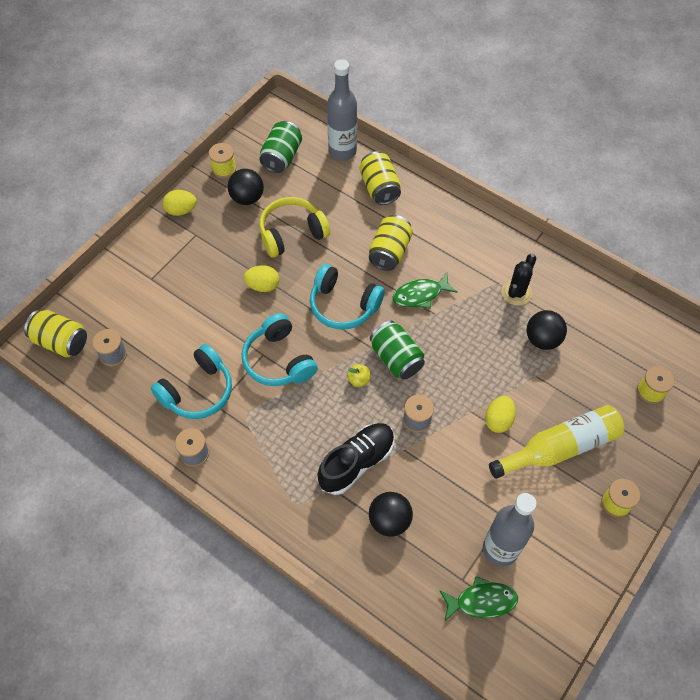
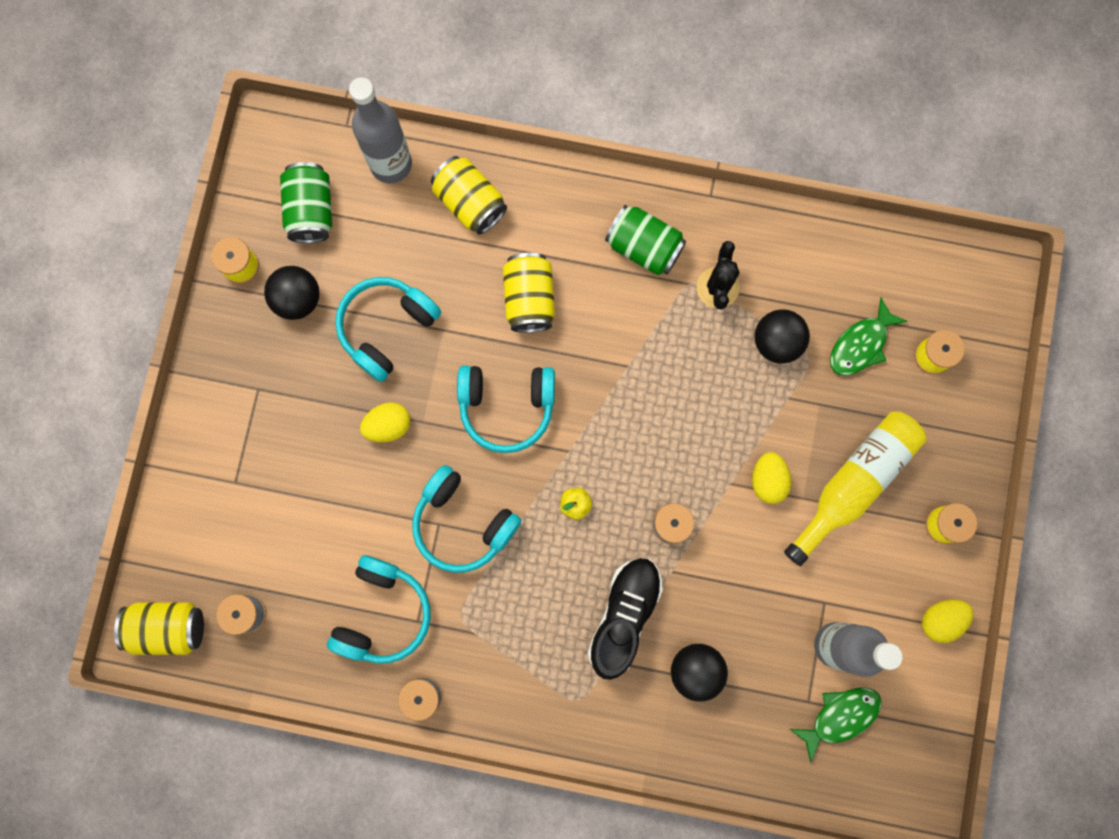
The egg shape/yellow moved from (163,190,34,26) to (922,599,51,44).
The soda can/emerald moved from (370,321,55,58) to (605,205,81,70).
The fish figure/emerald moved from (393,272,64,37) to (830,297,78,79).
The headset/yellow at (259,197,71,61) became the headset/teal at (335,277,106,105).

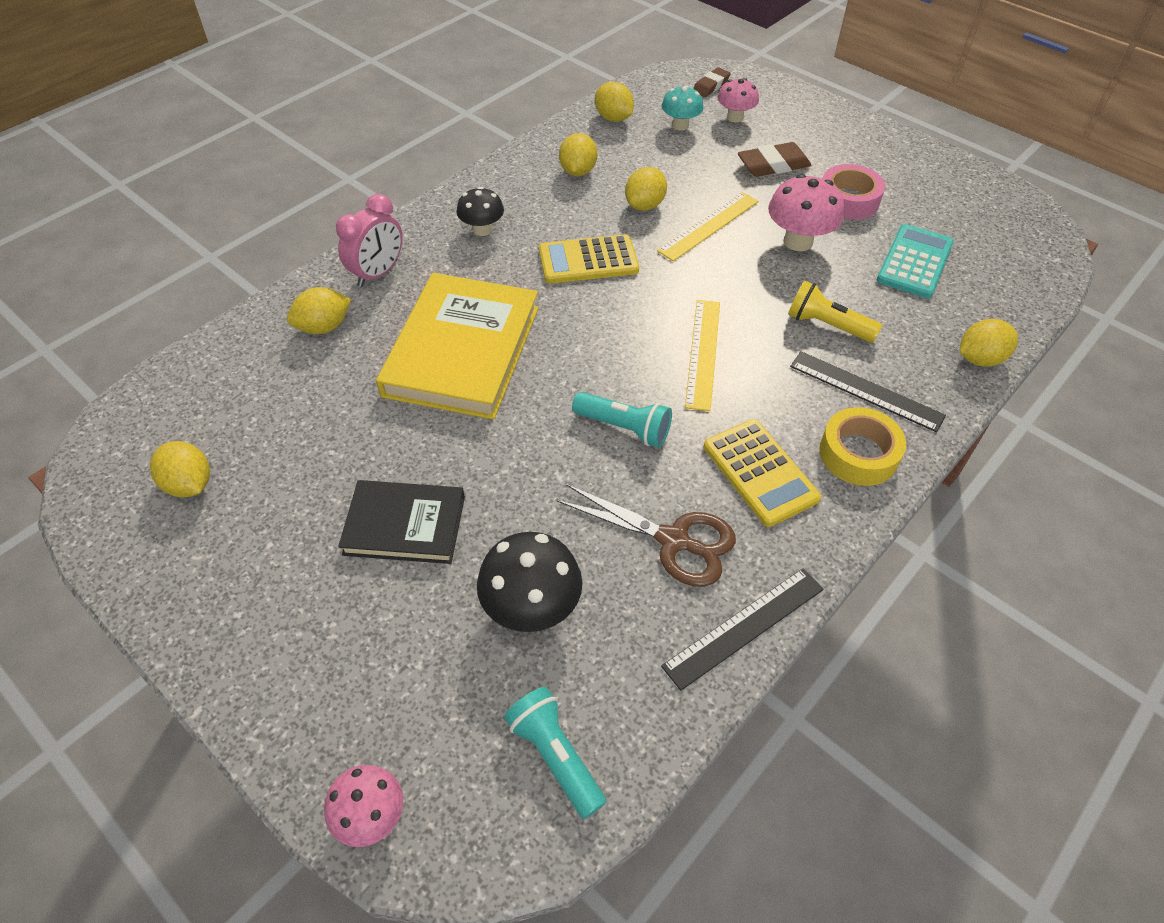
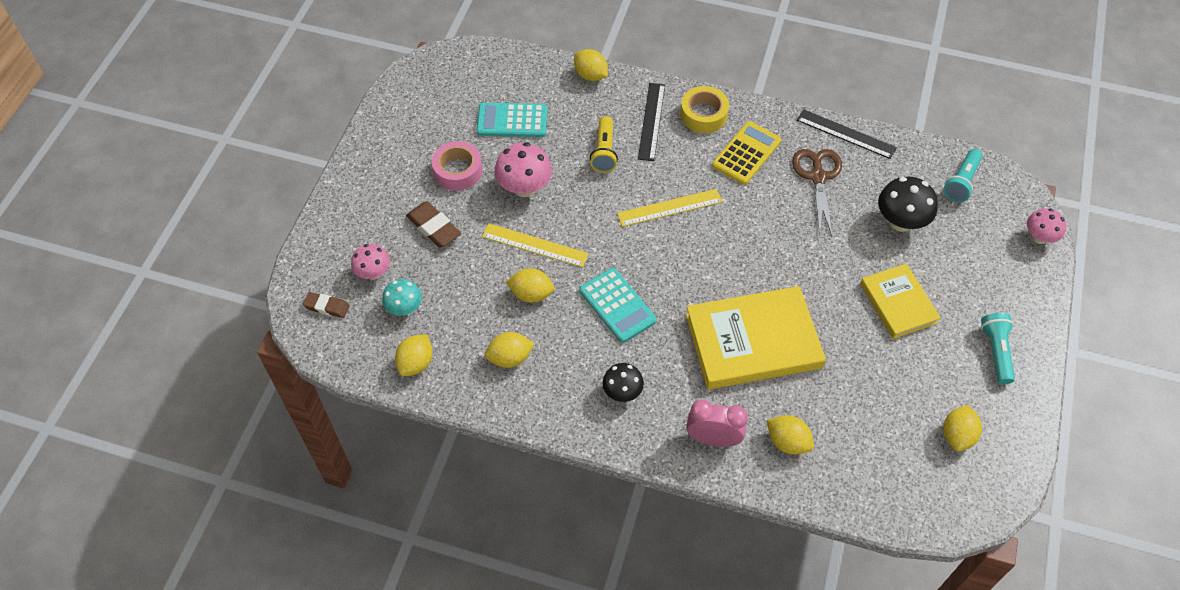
The pocket torch/teal moved from (572,392,100,56) to (981,313,34,71).
The hardcover/black at (338,480,127,84) became the hardcover/yellow at (860,263,81,76).
The adding machine/yellow at (539,234,100,50) became the adding machine/teal at (579,268,78,75).

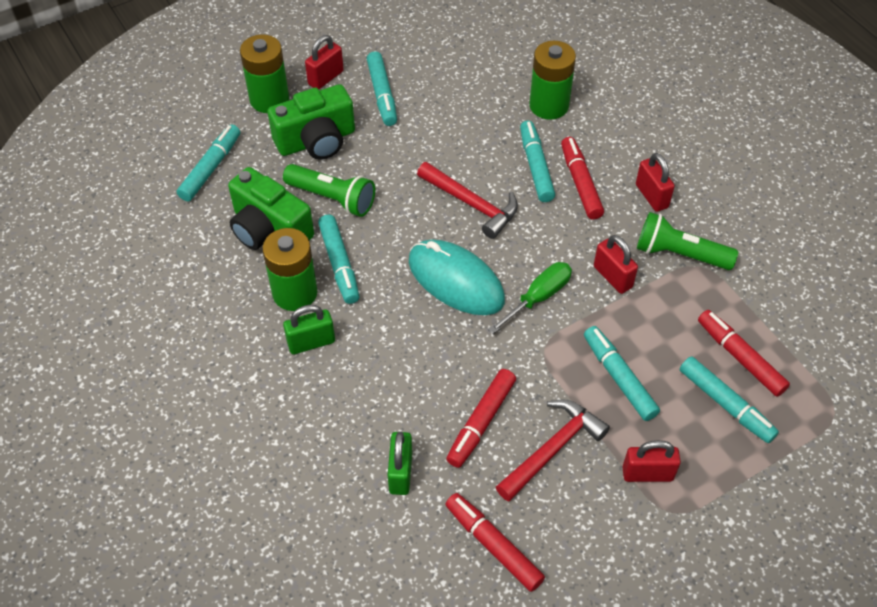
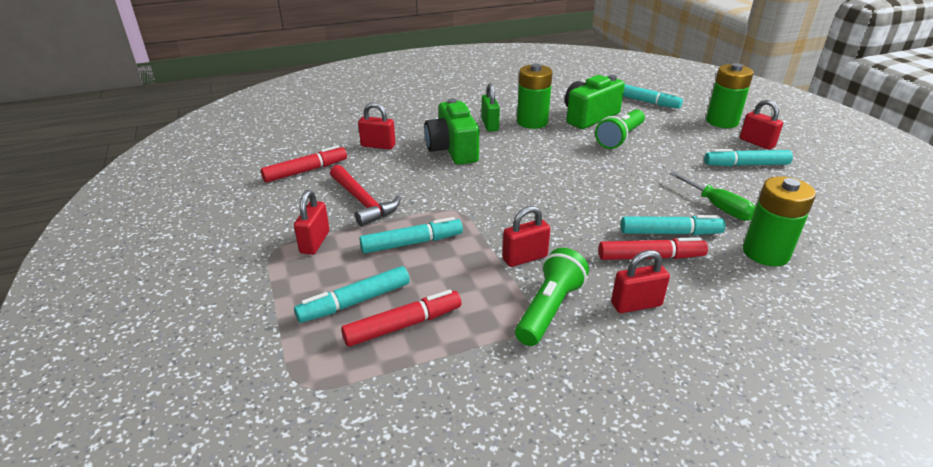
The marker/teal at (318,214,41,90) disappeared.
The mouse/teal at (409,239,96,76) disappeared.
The hammer/red at (417,162,101,77) disappeared.
The marker/red at (446,369,70,99) disappeared.
The photo camera/emerald moved from (267,84,88,76) to (424,99,55,66).
The hand screwdriver/emerald moved from (488,262,84,72) to (670,172,86,49).
The lock/emerald at (388,432,24,63) became the lock/red at (358,102,37,48).

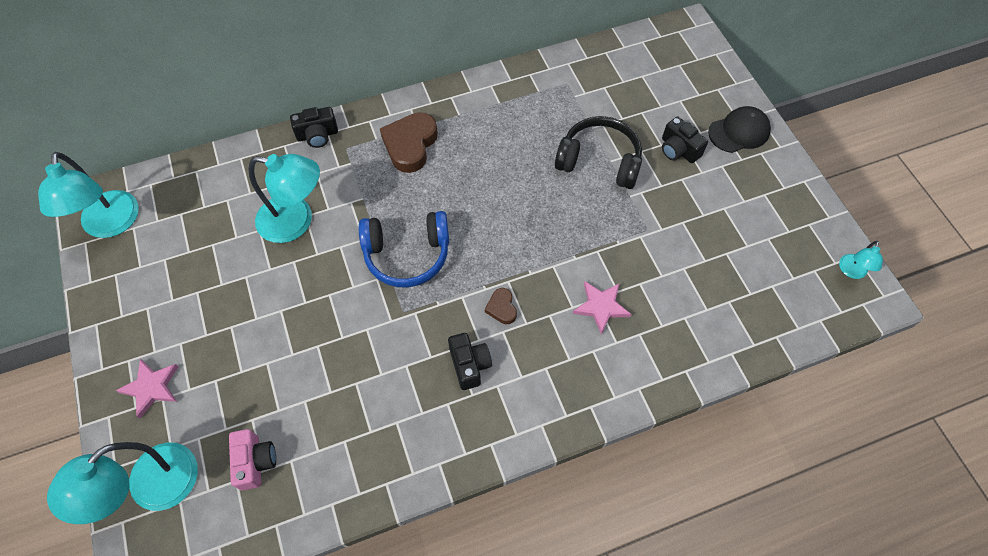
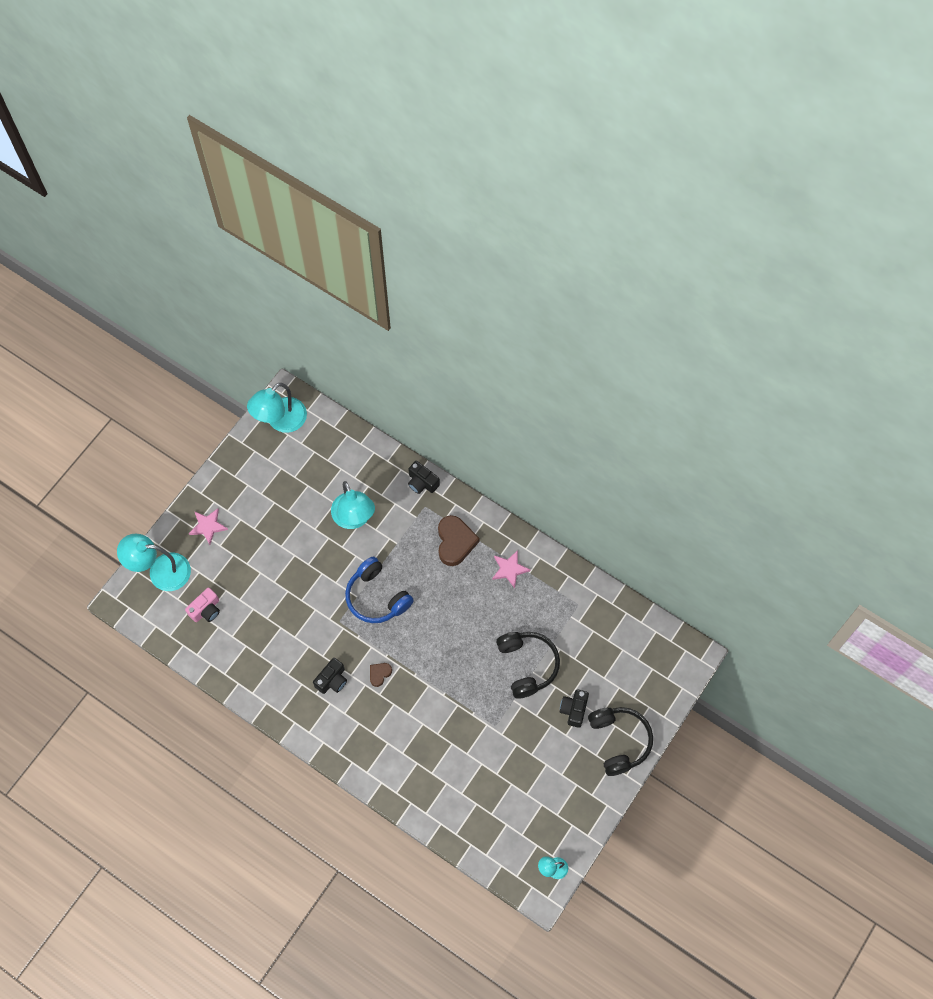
The star shape/pink moved from (573,282,58,53) to (492,550,38,38).
The baseball cap/black at (708,106,63,47) was replaced by the headset/black at (588,707,65,69).
The heart shape/dark brown at (380,112,58,61) turned 105 degrees clockwise.

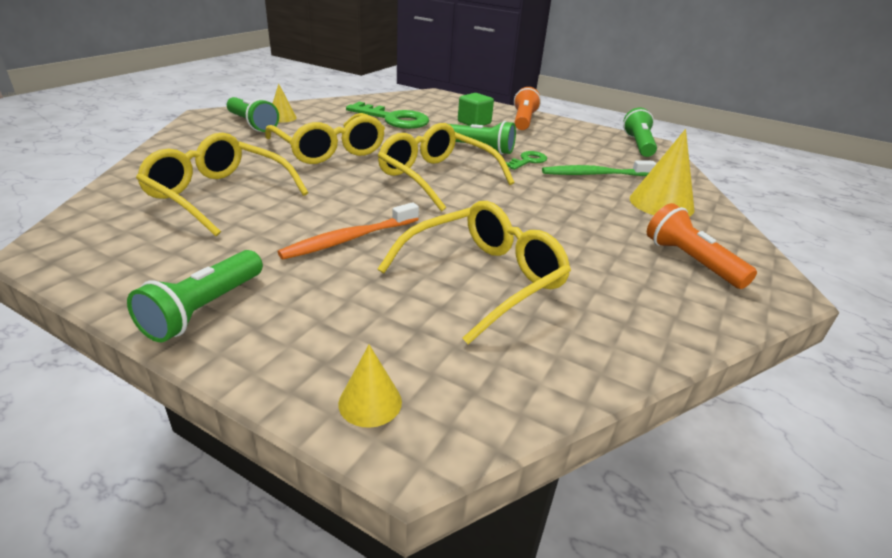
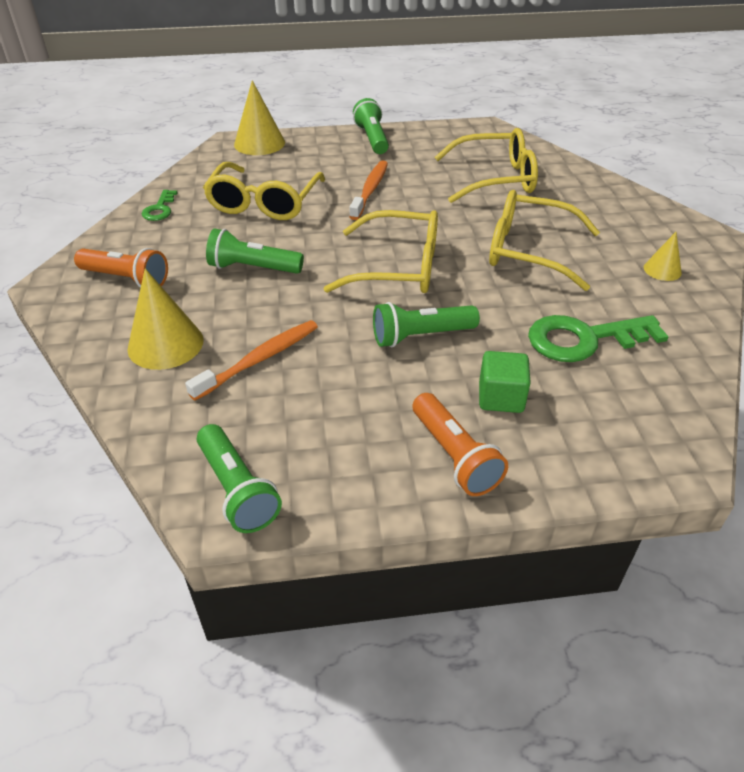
The pocket torch/emerald moved from (227,97,52,35) to (206,229,98,45).
The door key/emerald moved from (506,151,41,19) to (142,190,36,31).
The tooth brush/emerald at (542,160,114,16) became the tooth brush/orange-coloured at (185,320,133,80).
The cone/yellow at (338,345,64,83) changed to 1.80 times the size.

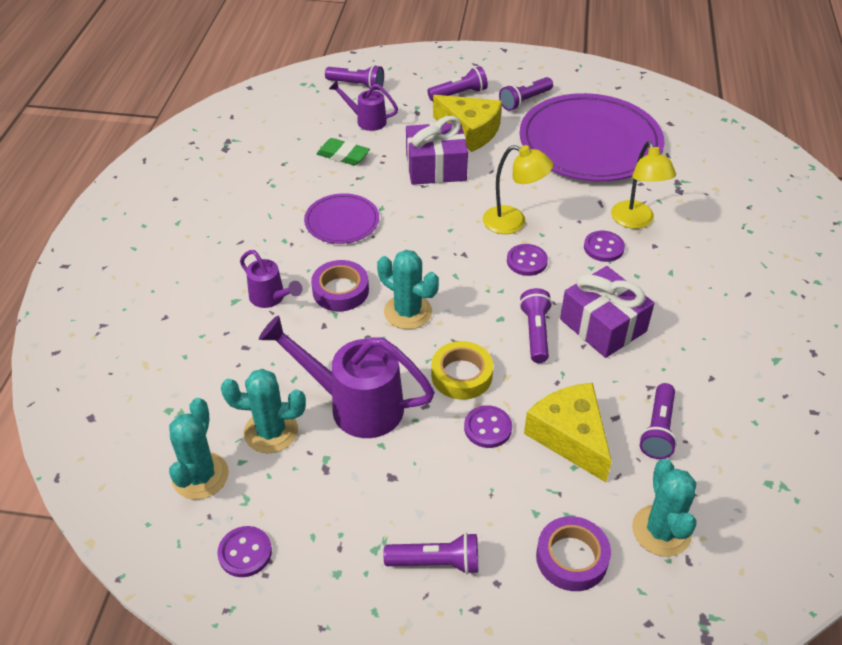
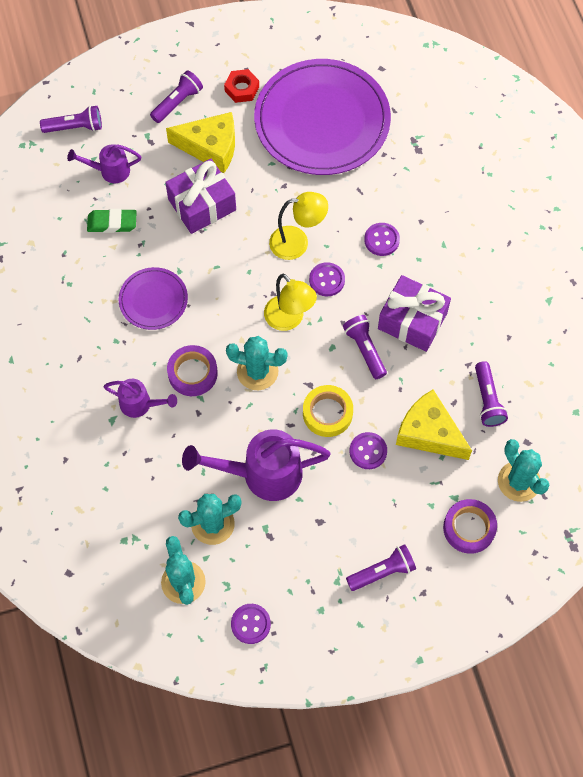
The lamp/yellow moved from (611,141,65,88) to (264,274,53,57).
The pocket torch/purple at (499,77,54,34) was replaced by the hexagon nut/red at (224,69,35,34).

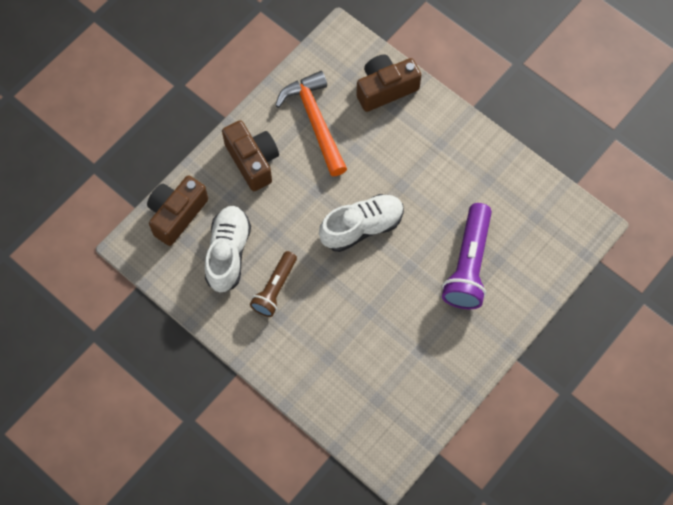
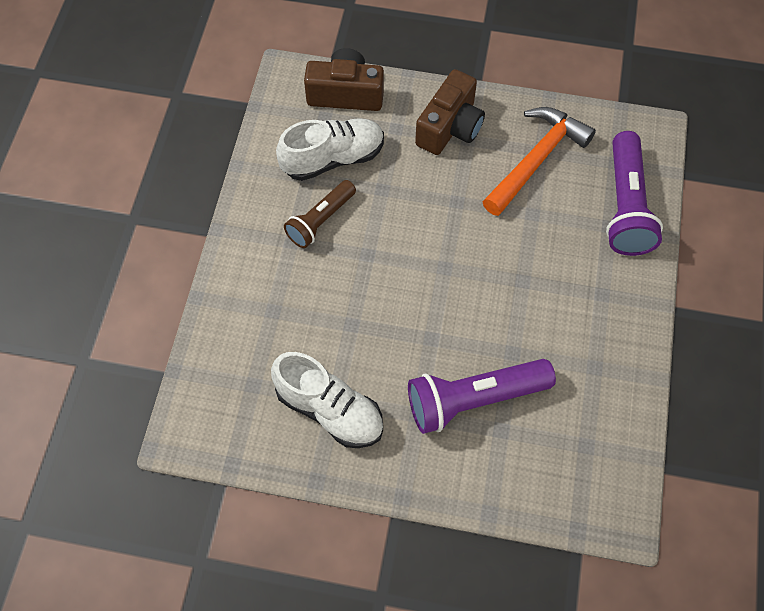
The lace-up shoe/pure white moved from (319,194,85,58) to (271,352,112,96).
The photo camera/dark brown at (357,55,64,57) was replaced by the pocket torch/purple at (606,131,57,125).
The pocket torch/dark brown at (250,251,47,66) turned 45 degrees counterclockwise.

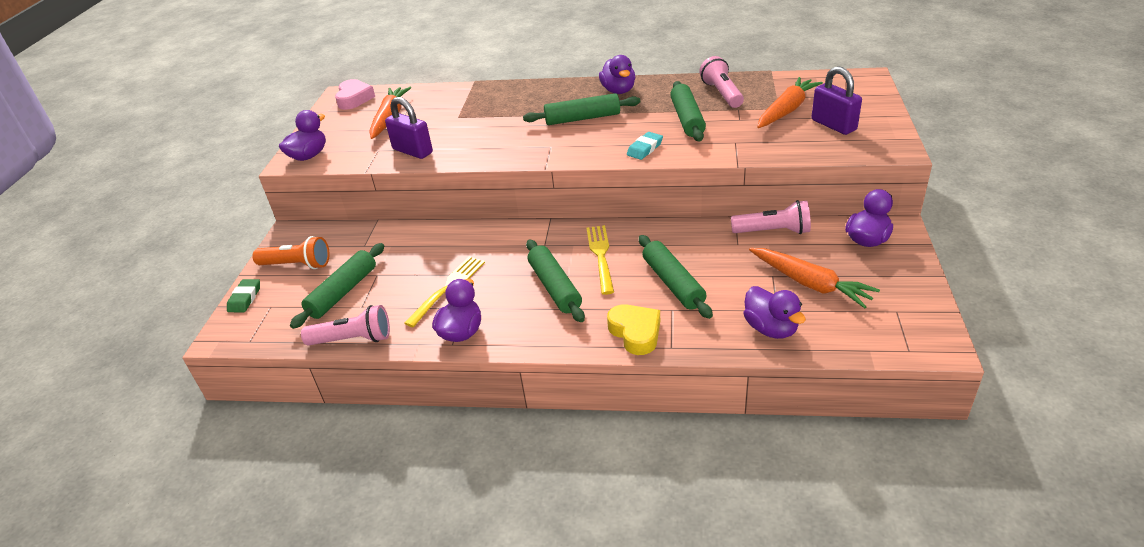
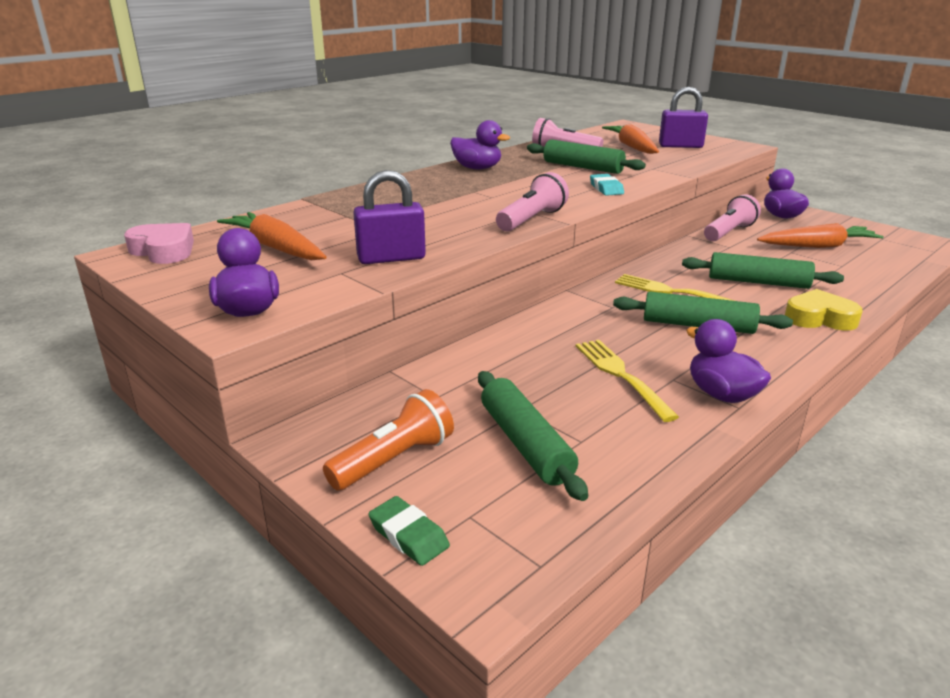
The pastry roller/emerald at (523,93,117,32) disappeared.
The rubber duck/purple at (743,286,63,53) disappeared.
The pocket torch/pink moved from (301,305,89,41) to (496,172,73,60).

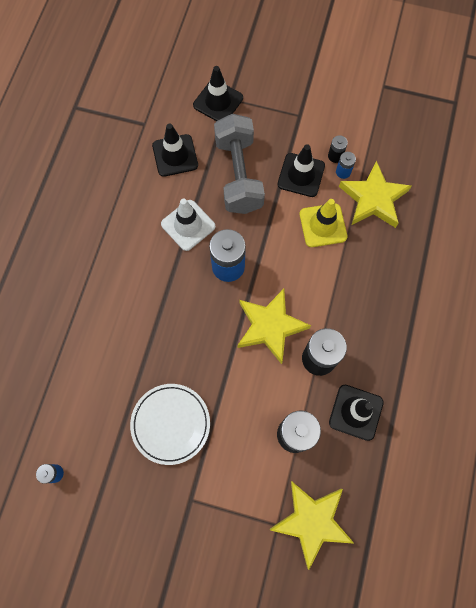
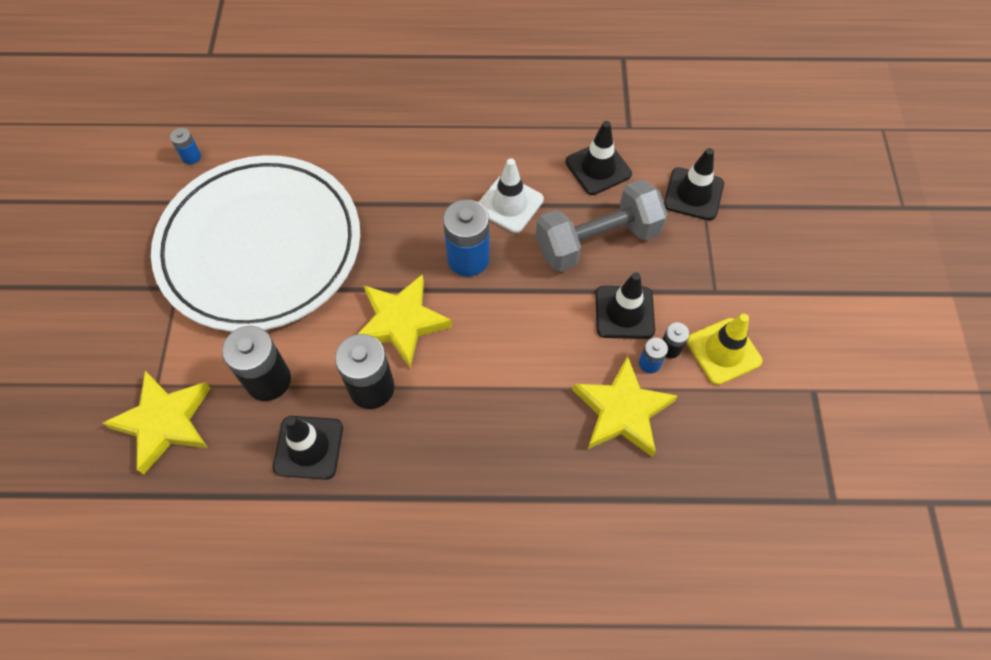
The traffic cone/yellow moved from (300,199,47,48) to (687,314,75,71).
The flat dish/pure white at (130,384,80,81) changed to 2.18 times the size.

